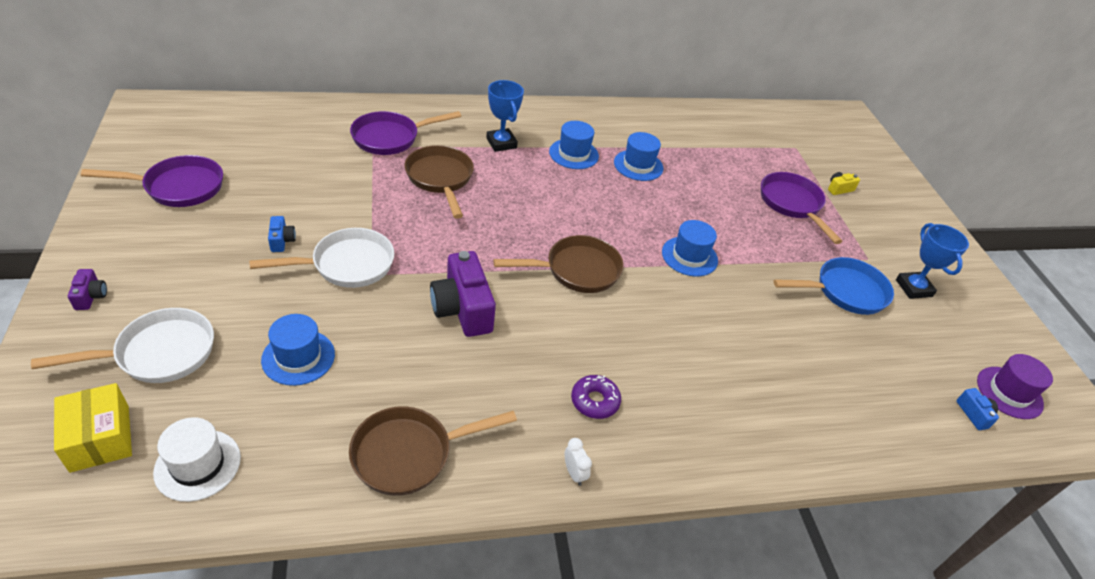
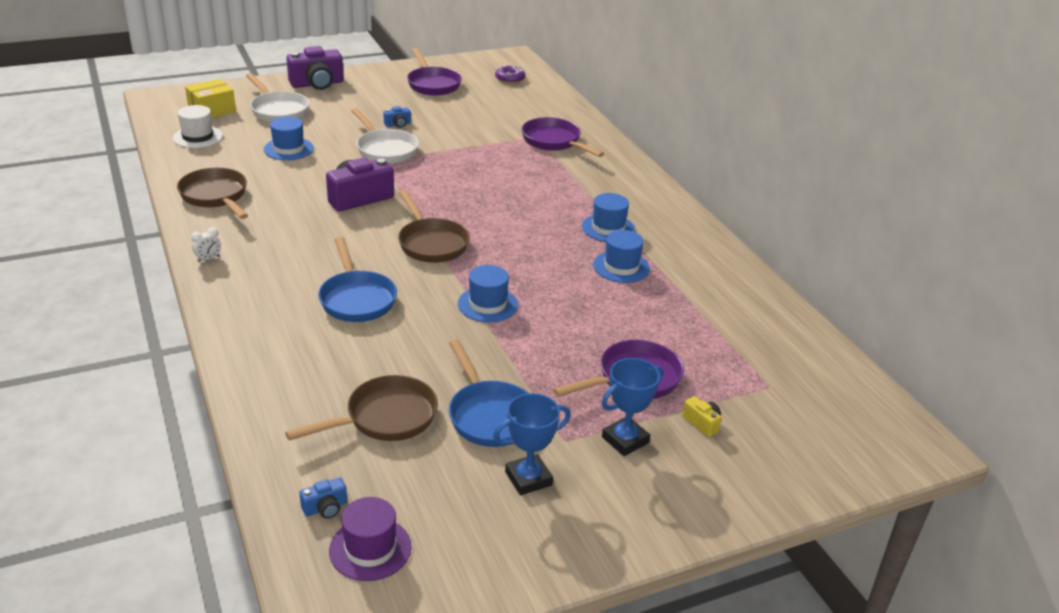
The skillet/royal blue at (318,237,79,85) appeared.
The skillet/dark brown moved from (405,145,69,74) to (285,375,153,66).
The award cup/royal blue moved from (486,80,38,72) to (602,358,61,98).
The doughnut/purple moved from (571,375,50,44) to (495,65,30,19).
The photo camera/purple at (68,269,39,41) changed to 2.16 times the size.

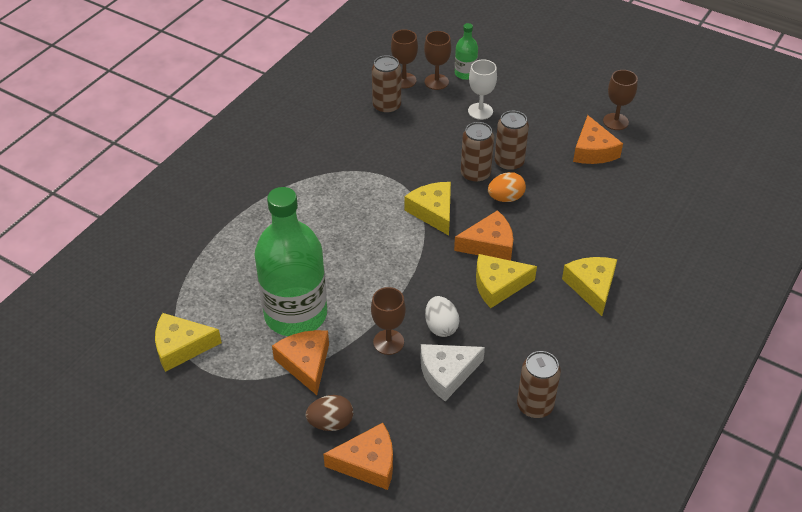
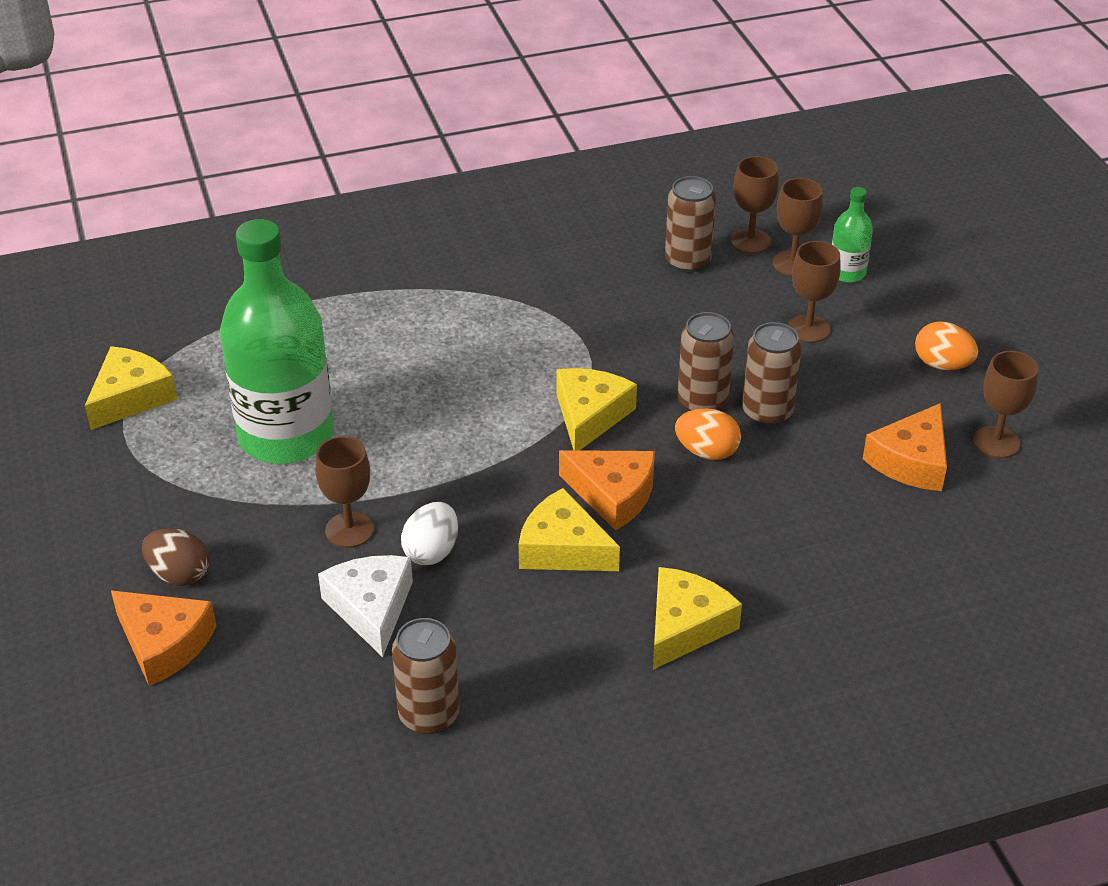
The piece of cheese/orange-coloured at (272,330,57,65) disappeared.
The egg shape/orange-coloured at (915,321,63,49) appeared.
The chalice/pure white at (468,60,29,60) became the chalice/dark brown at (788,241,53,102).
The piece of cheese/yellow at (155,313,67,59) turned 90 degrees clockwise.
The piece of cheese/pure white at (421,344,64,58) turned 60 degrees clockwise.

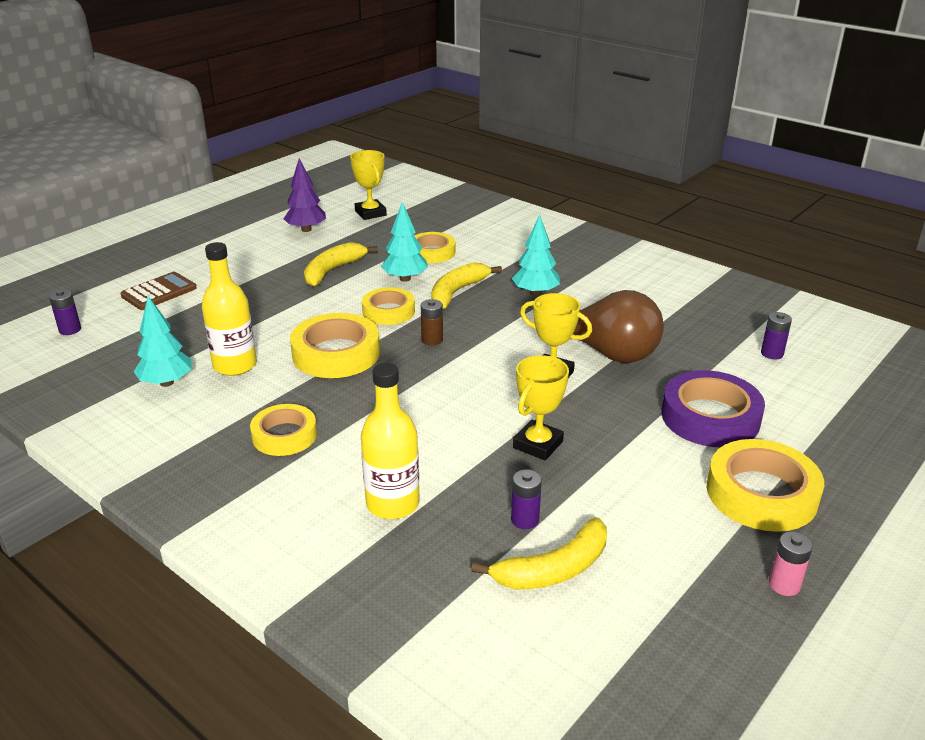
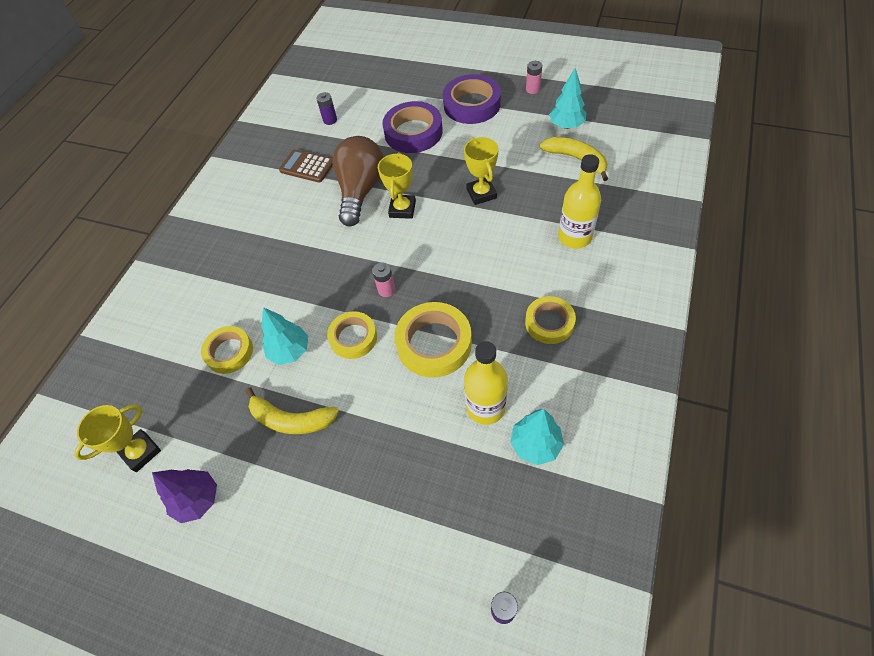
The toy banana/yellow at (431,262,71,47) disappeared.
The AA battery/purple at (511,469,31,60) disappeared.
The adding machine/dark brown moved from (120,272,77,38) to (279,149,54,34).
The toy tree/teal moved from (512,215,48,81) to (549,68,38,61).
The AA battery/dark brown at (421,299,22,47) became the AA battery/pink at (372,262,23,35).
The roll of tape/yellow at (707,439,117,93) became the roll of tape/purple at (443,74,58,50).
The award cup/yellow at (513,355,56,105) turned 60 degrees clockwise.

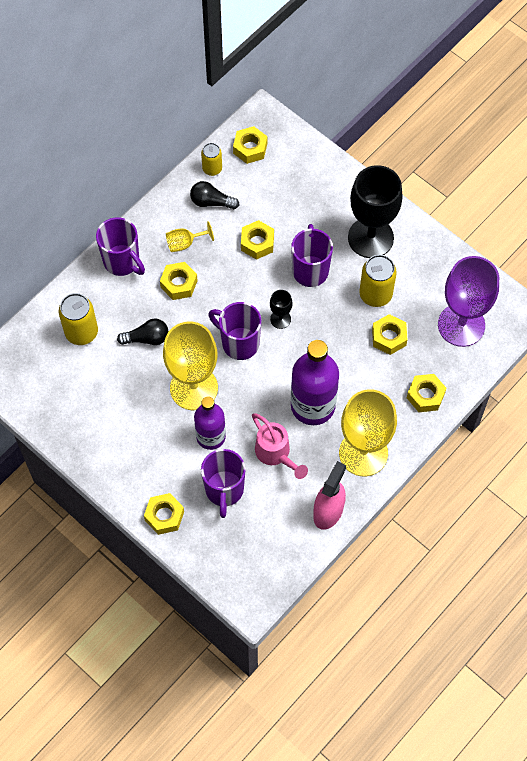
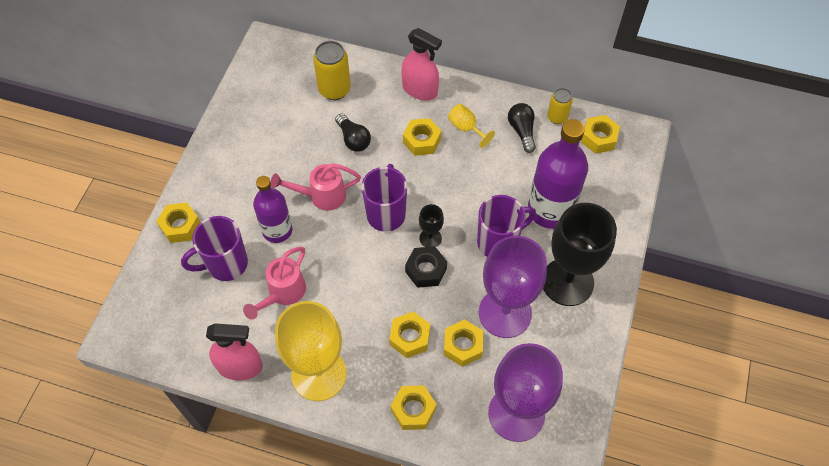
The hexagon nut/black at (405,246,42,42) appeared.
The hexagon nut/yellow moved from (241,220,33,40) to (389,312,41,46).
The flask/purple moved from (291,340,48,85) to (528,119,60,110).
The mug/purple at (96,217,49,59) was replaced by the spray cleaner/pink at (401,28,41,72).
The chalice/yellow at (163,322,55,88) was replaced by the watering pot/pink at (271,163,90,48).
The soda can/yellow at (359,255,38,52) was replaced by the chalice/purple at (479,236,68,102).

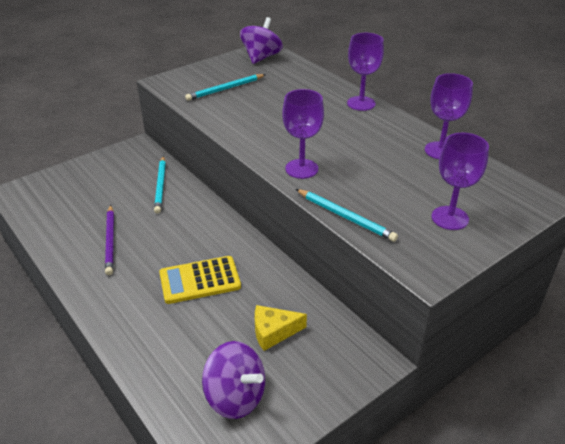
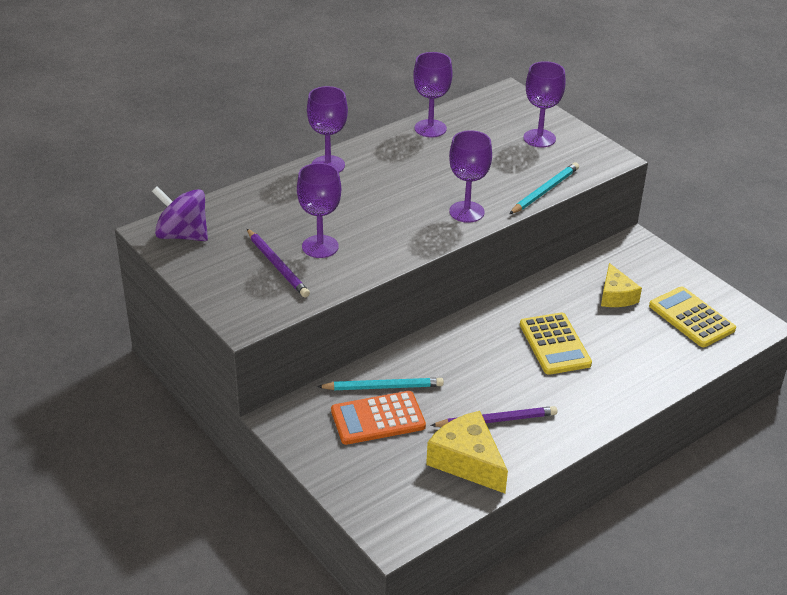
The chalice/purple at (297,163,44,95) appeared.
The adding machine/orange-coloured at (331,391,95,54) appeared.
The piece of cheese/yellow at (426,411,82,82) appeared.
The spinning top/purple at (202,341,63,78) was replaced by the adding machine/yellow at (649,286,87,61).
The wooden pencil/teal at (185,74,81,27) became the wooden pencil/purple at (247,229,63,69).

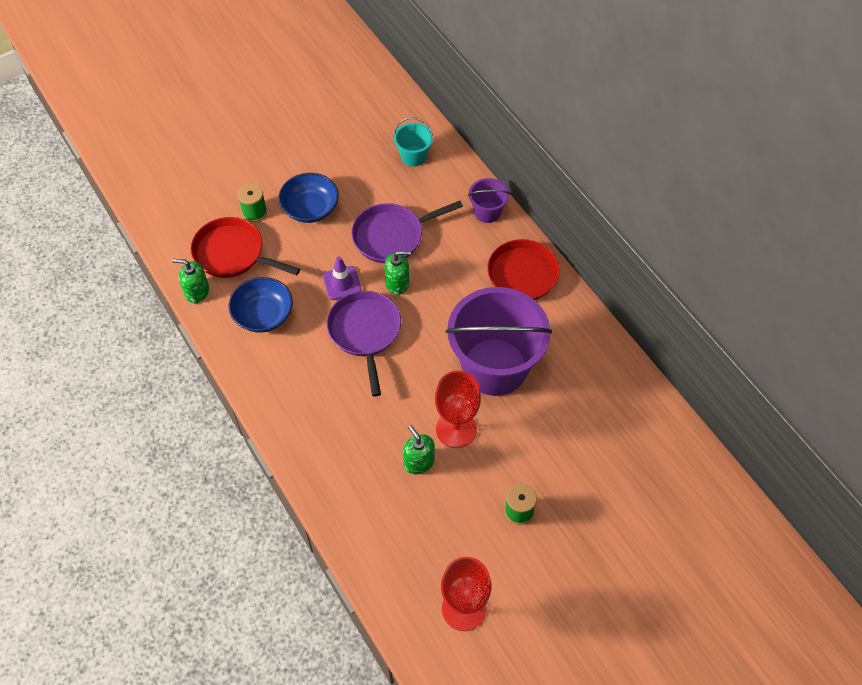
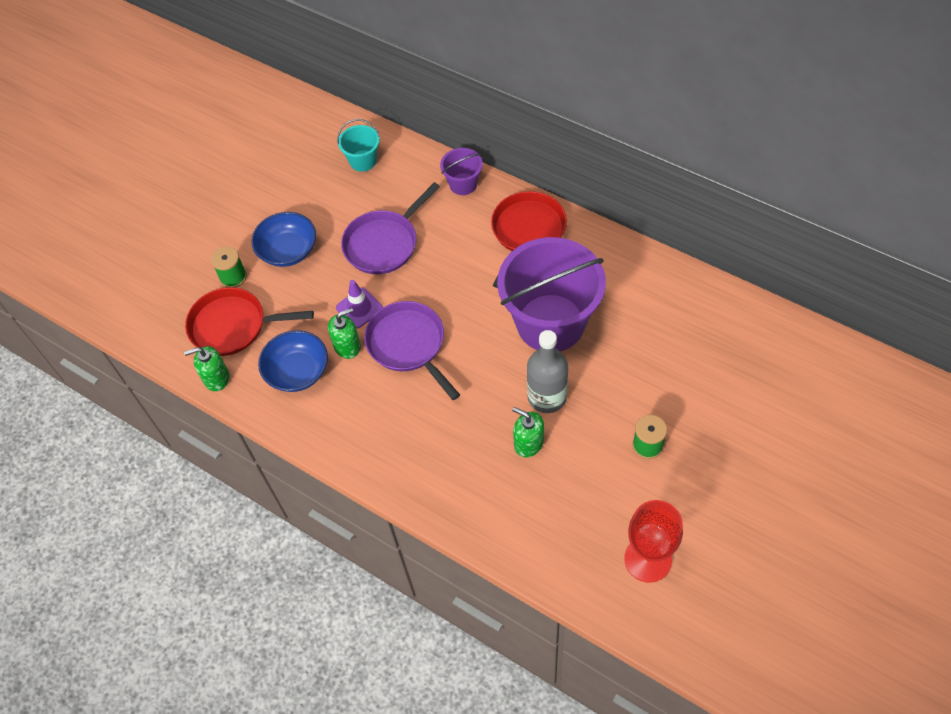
The soap pump/emerald moved from (384,251,27,44) to (328,308,33,51).
The chalice/red at (435,371,46,77) was replaced by the flask/gray at (527,330,41,83).

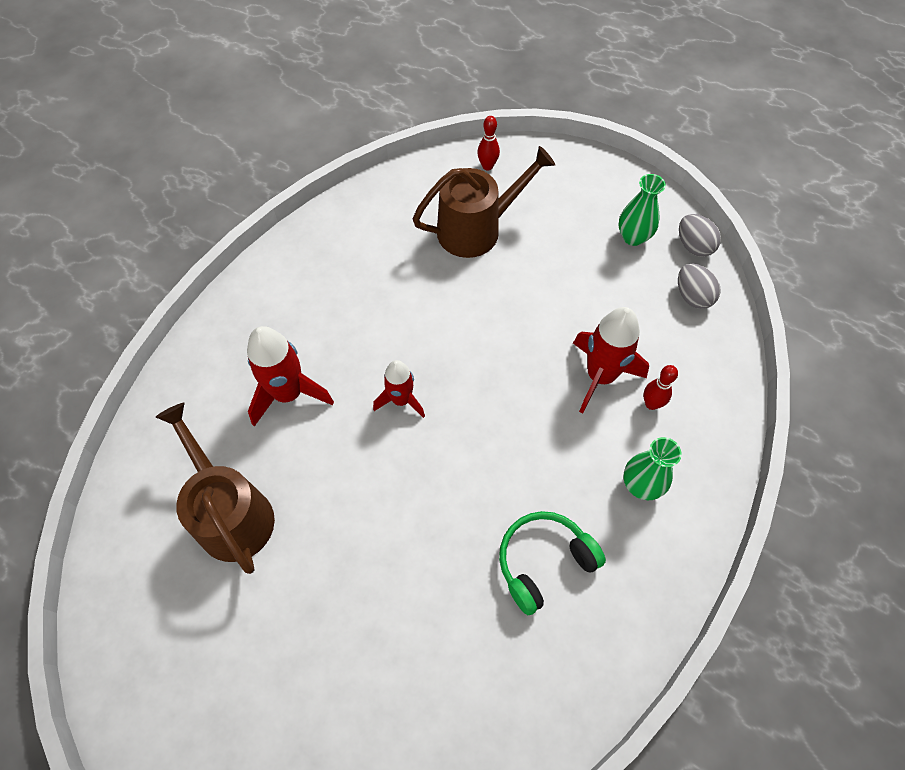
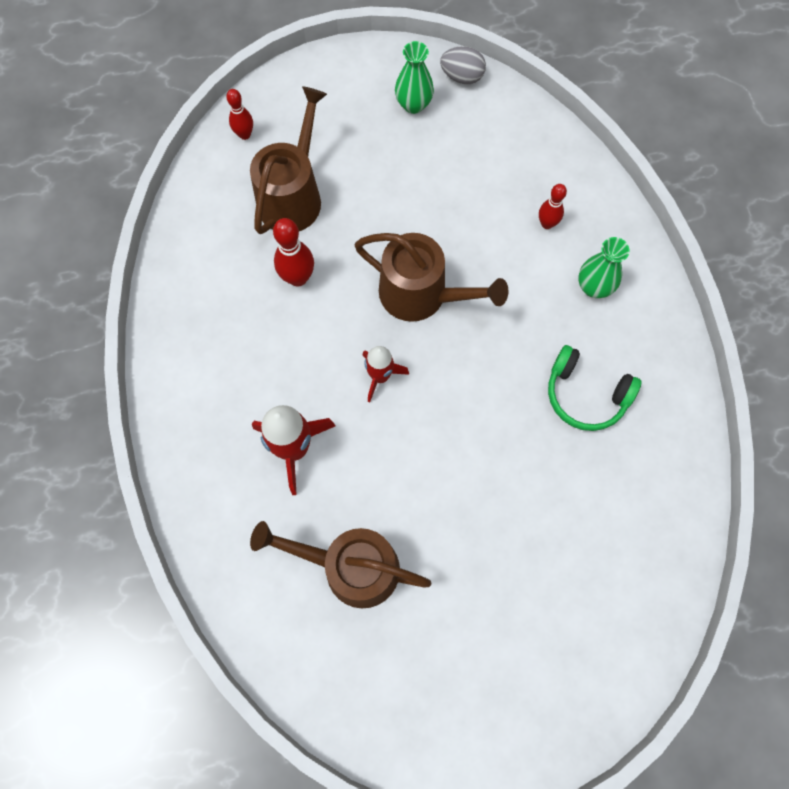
The rocket/red at (573,307,76,107) disappeared.
The egg shape/gray at (678,263,43,46) disappeared.
The tenpin/red at (273,218,41,68) appeared.
The watering pot/dark brown at (354,233,154,89) appeared.
The headset/emerald at (499,511,107,104) turned 75 degrees counterclockwise.

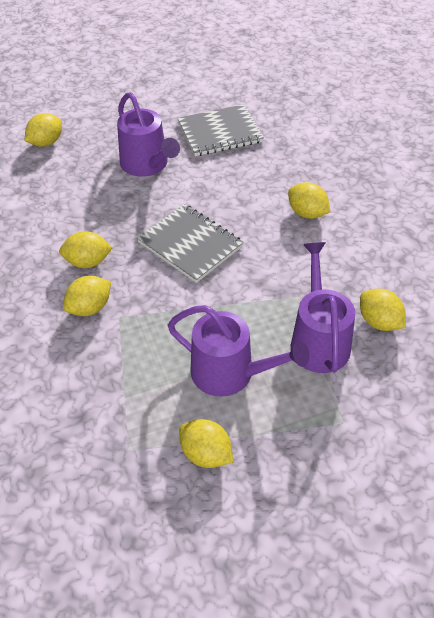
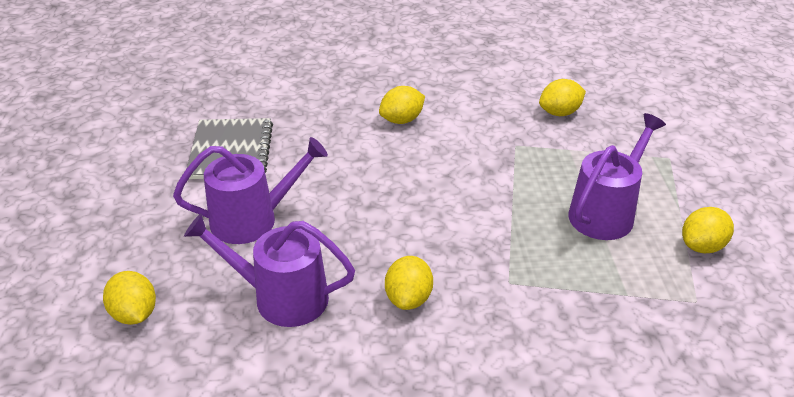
The toy lemon/yellow at (63,276,48,40) disappeared.
The notebook/gray at (137,204,107,79) disappeared.
The watering pot/purple moved from (291,242,64,131) to (184,214,171,113).

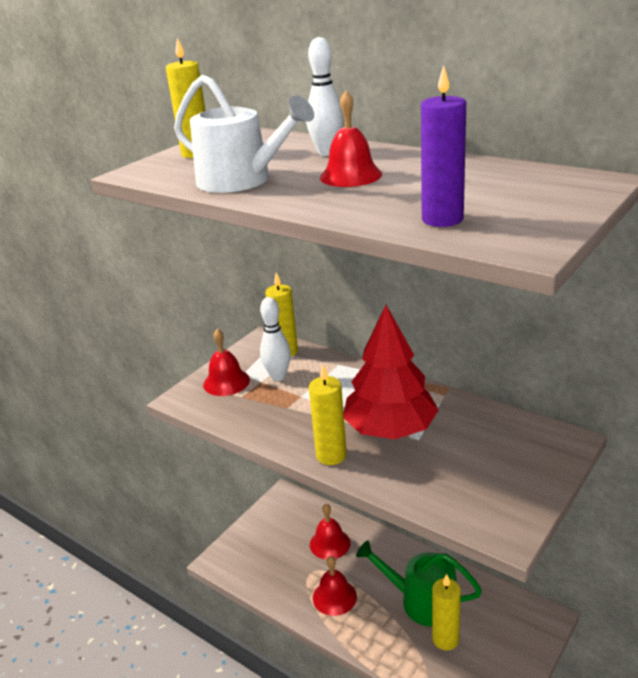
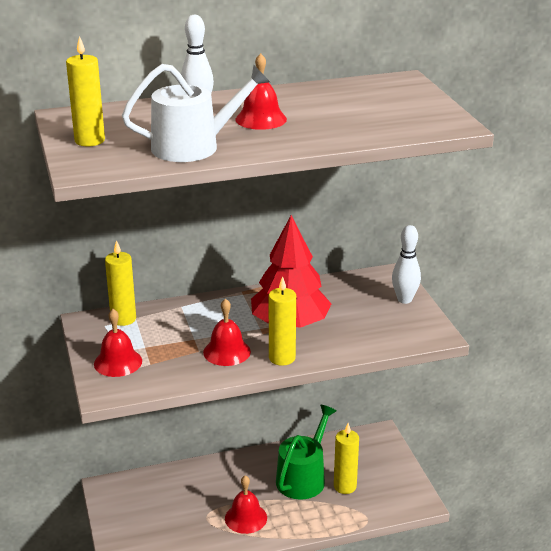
The pillar candle/purple at (421,65,45,162) disappeared.
The tenpin/pure white moved from (260,297,31,84) to (392,225,29,79).
The hand bell/red moved from (310,504,40,56) to (203,298,48,68).
The watering pot/emerald at (356,540,126,87) turned 150 degrees clockwise.

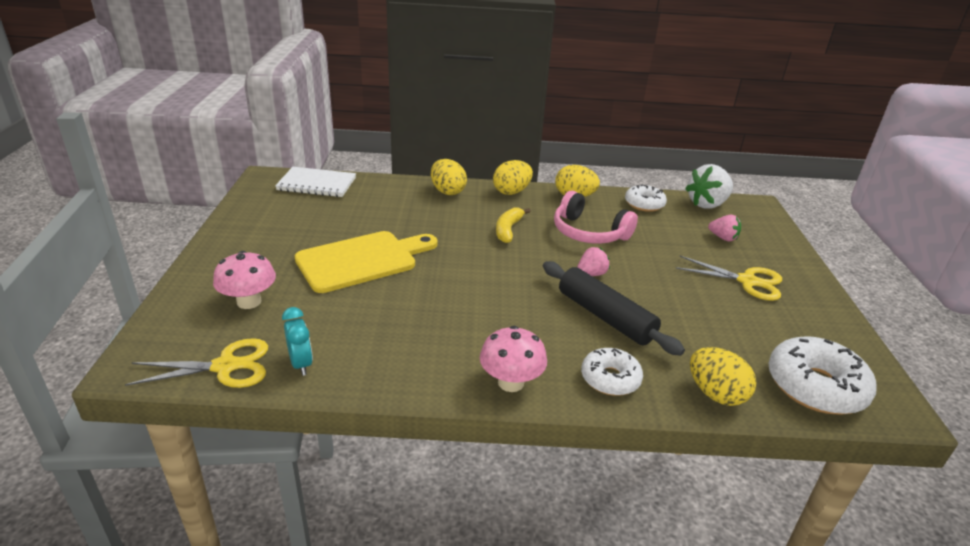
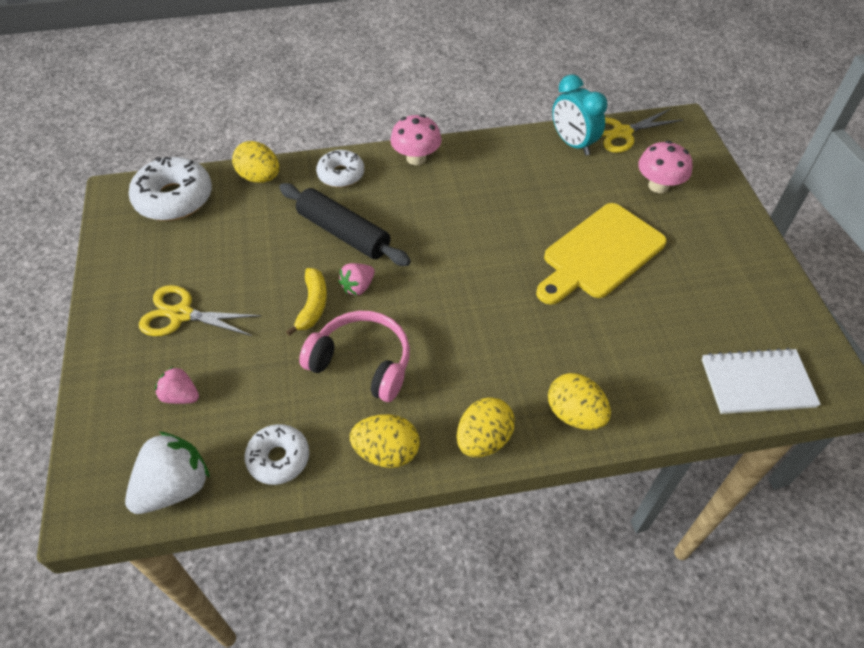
The toy banana/yellow moved from (496,207,35,36) to (286,268,41,68).
The bedside clock/teal at (282,307,31,69) changed to 1.55 times the size.

